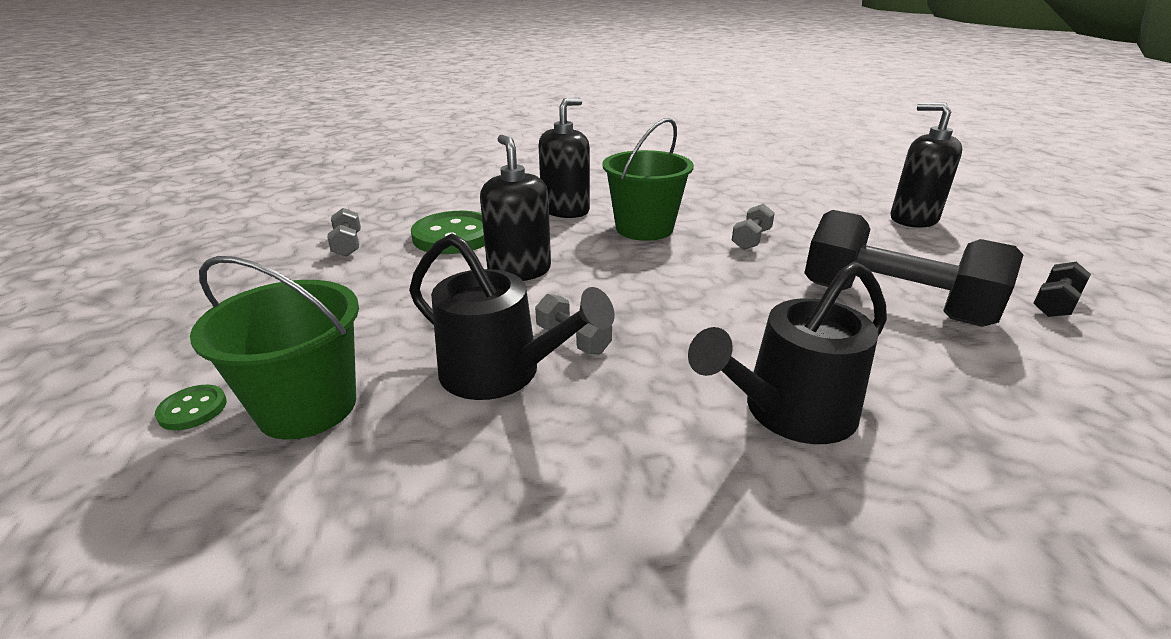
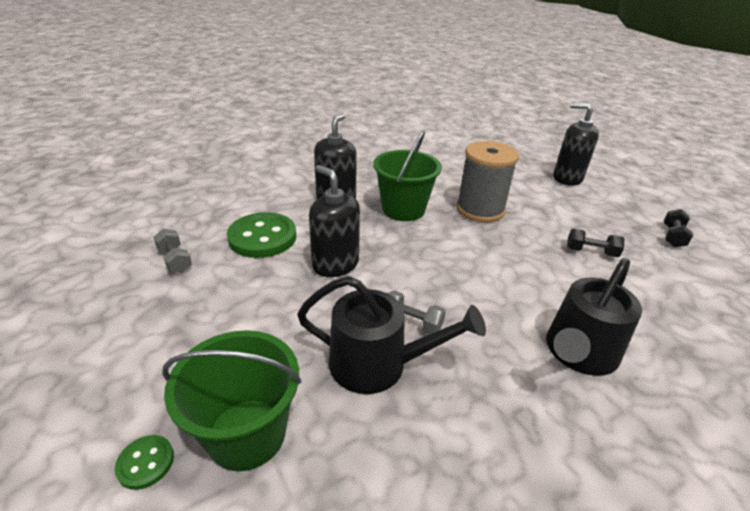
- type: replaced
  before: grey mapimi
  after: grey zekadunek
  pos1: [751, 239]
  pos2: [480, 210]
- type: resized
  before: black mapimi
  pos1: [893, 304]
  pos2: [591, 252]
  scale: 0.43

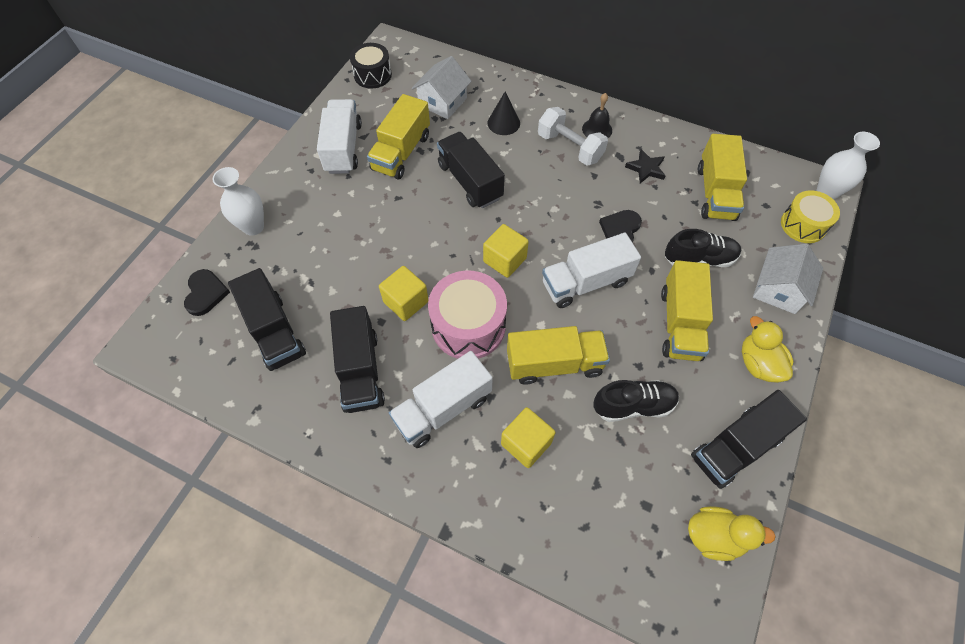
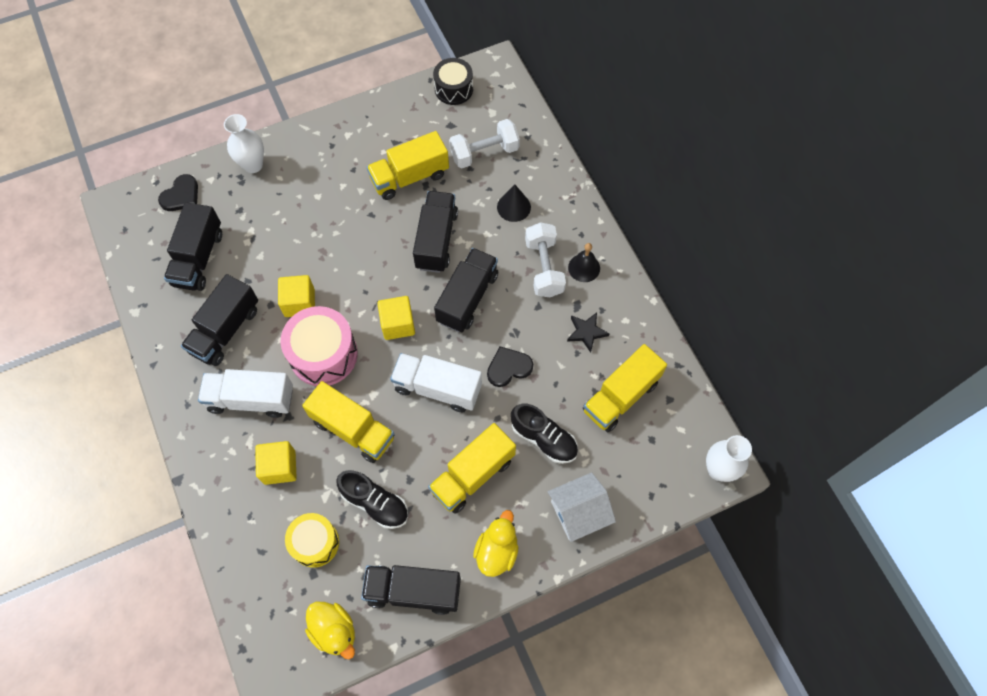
- type: removed
  before: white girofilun
  pos1: [343, 148]
- type: added
  after: black girofilun
  pos2: [467, 298]
- type: moved
  before: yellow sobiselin
  pos1: [803, 225]
  pos2: [315, 543]
- type: replaced
  before: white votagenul
  after: white mapimi
  pos1: [442, 102]
  pos2: [484, 153]

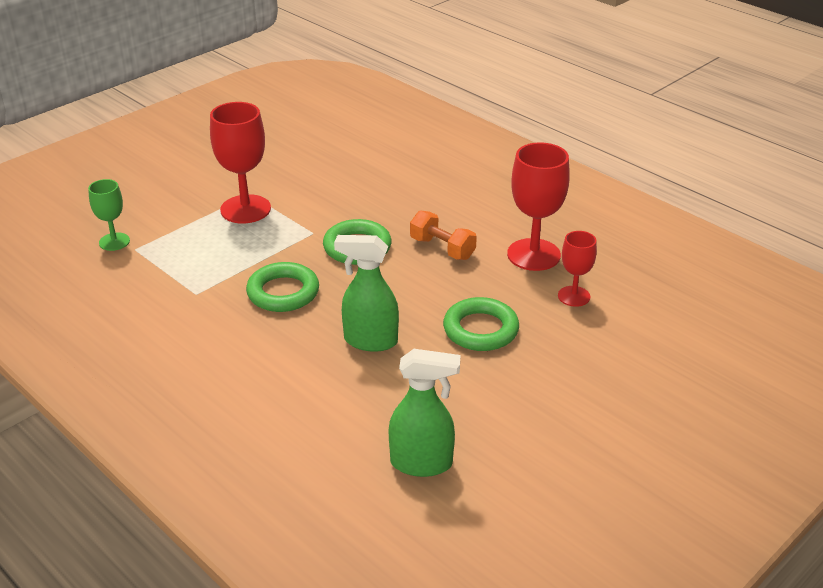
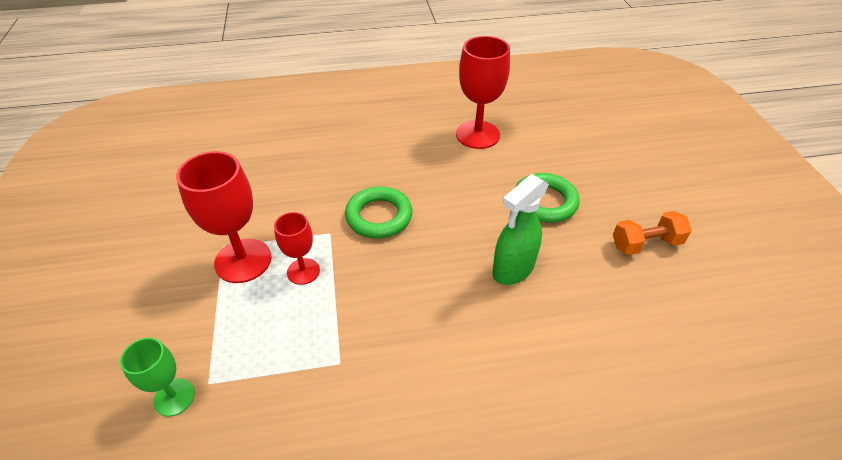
- type: removed
  before: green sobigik
  pos1: [283, 292]
- type: removed
  before: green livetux
  pos1: [422, 463]
- type: moved
  before: orange mapimi
  pos1: [442, 248]
  pos2: [646, 244]
- type: moved
  before: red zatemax
  pos1: [574, 296]
  pos2: [303, 271]

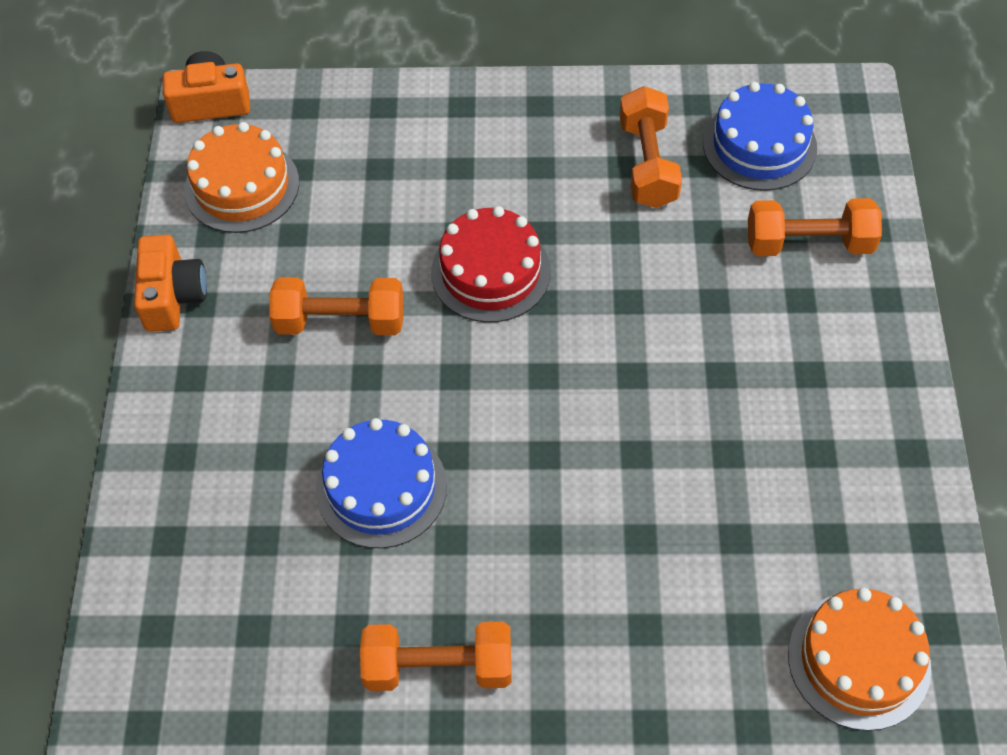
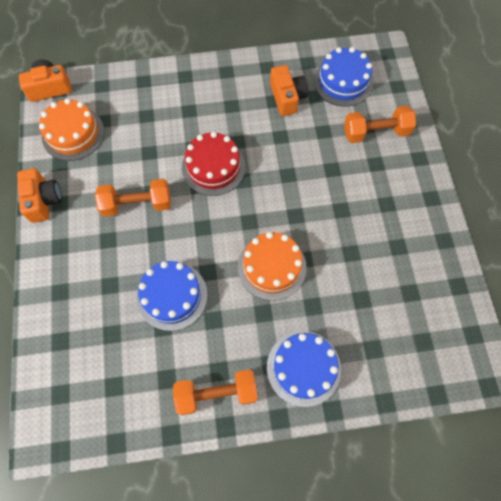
- type: added
  after: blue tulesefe
  pos2: [303, 368]
- type: moved
  before: orange tulesefe
  pos1: [858, 660]
  pos2: [272, 267]
- type: replaced
  before: orange mapimi
  after: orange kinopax
  pos1: [648, 163]
  pos2: [287, 98]

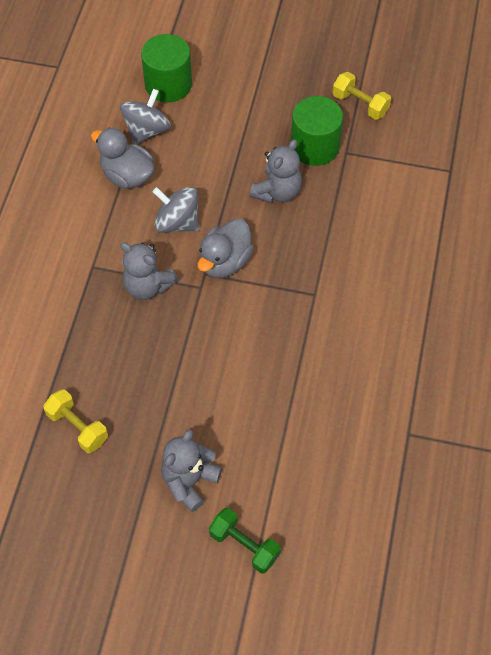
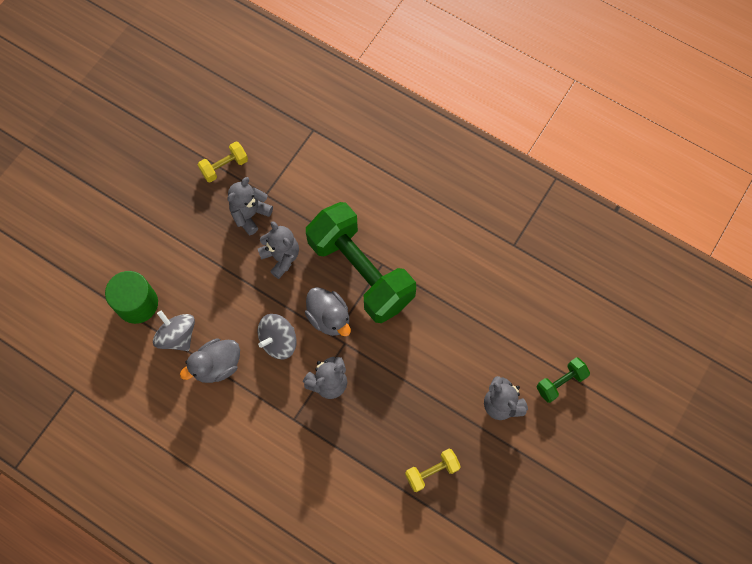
- type: added
  after: green mapimi
  pos2: [360, 272]
- type: replaced
  before: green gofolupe
  after: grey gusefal
  pos1: [315, 146]
  pos2: [250, 214]

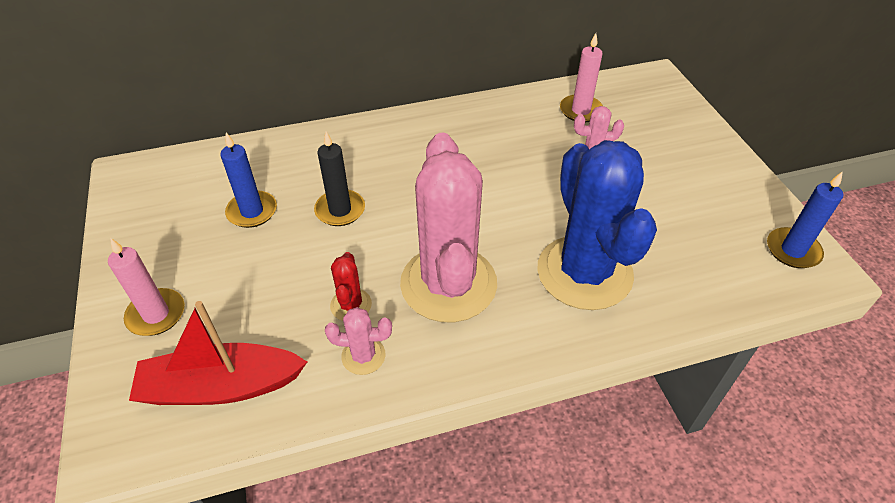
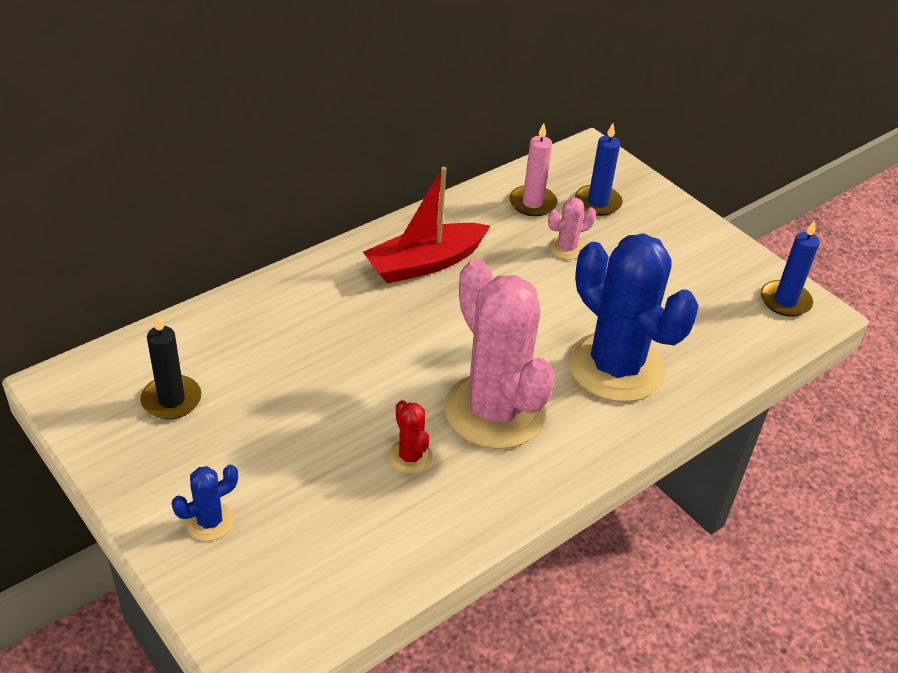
- type: removed
  before: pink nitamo
  pos1: [363, 356]
- type: moved
  before: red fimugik
  pos1: [221, 386]
  pos2: [425, 263]
- type: moved
  before: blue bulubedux
  pos1: [252, 211]
  pos2: [597, 203]
- type: moved
  before: black bulubedux
  pos1: [340, 210]
  pos2: [171, 400]
- type: replaced
  before: pink bulubedux
  after: blue nitamo
  pos1: [156, 314]
  pos2: [210, 522]

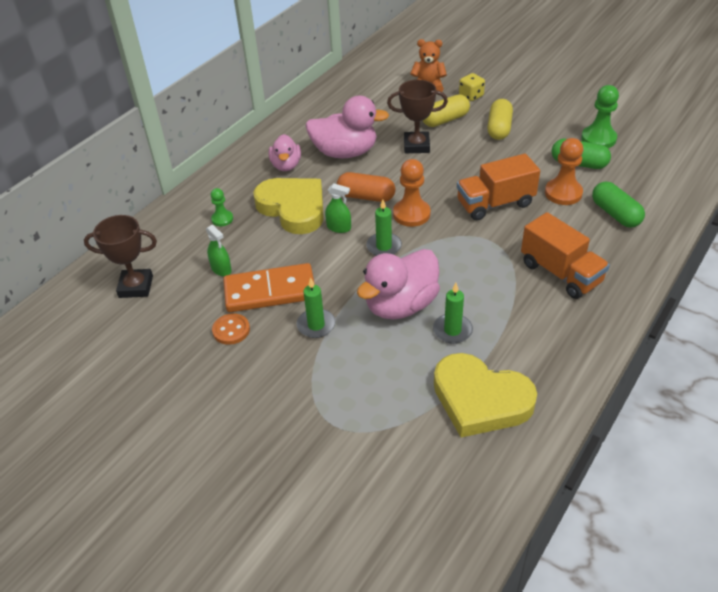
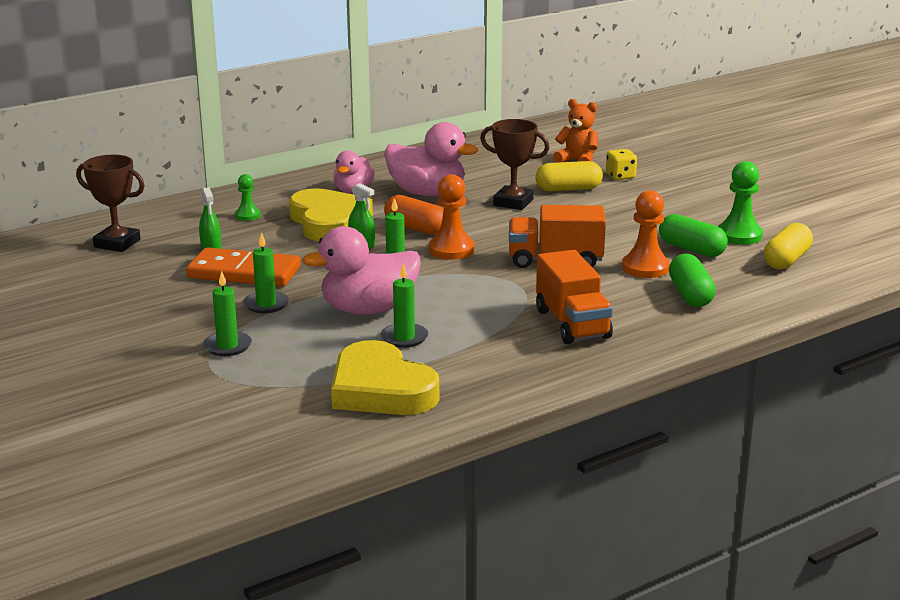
- type: removed
  before: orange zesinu
  pos1: [231, 330]
- type: added
  after: green bulubedux
  pos2: [227, 346]
- type: moved
  before: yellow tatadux
  pos1: [499, 128]
  pos2: [786, 260]

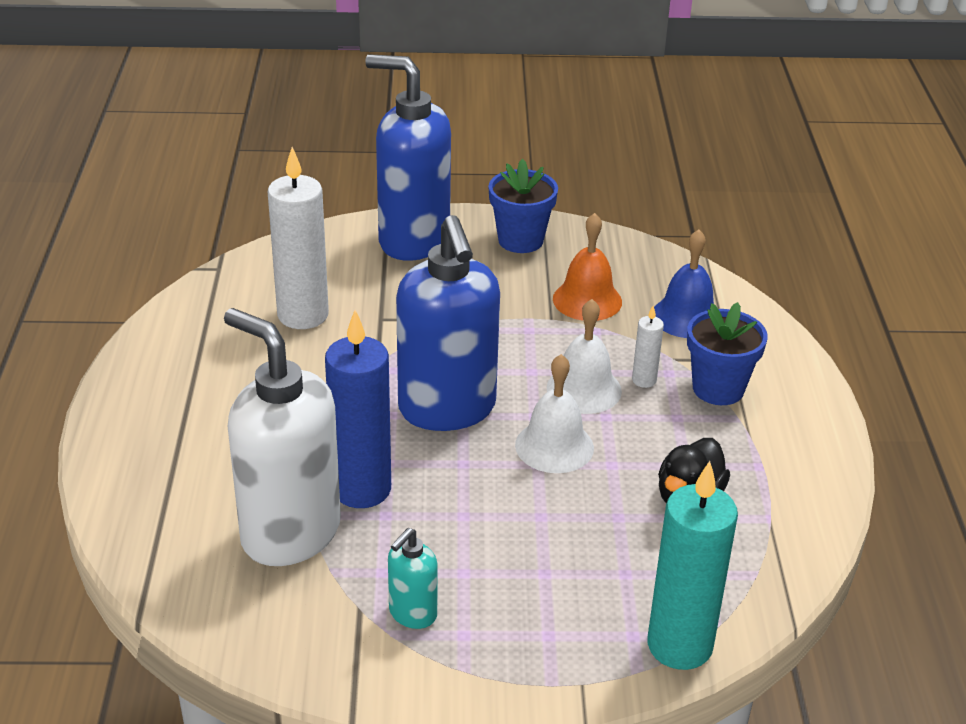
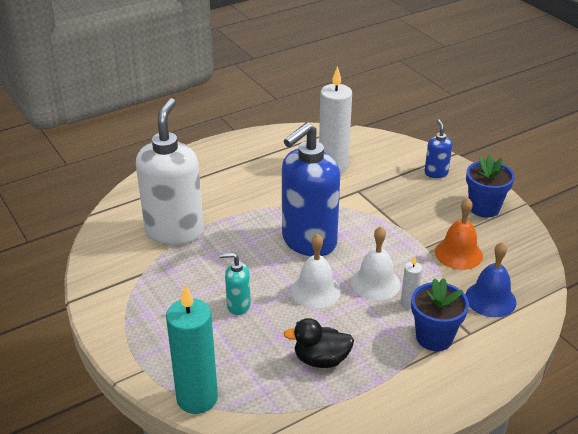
- type: removed
  before: blue bulubedux
  pos1: [361, 489]
- type: moved
  before: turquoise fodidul
  pos1: [412, 614]
  pos2: [238, 305]
- type: resized
  before: blue fodidul
  pos1: [413, 240]
  pos2: [436, 173]
  scale: 0.45

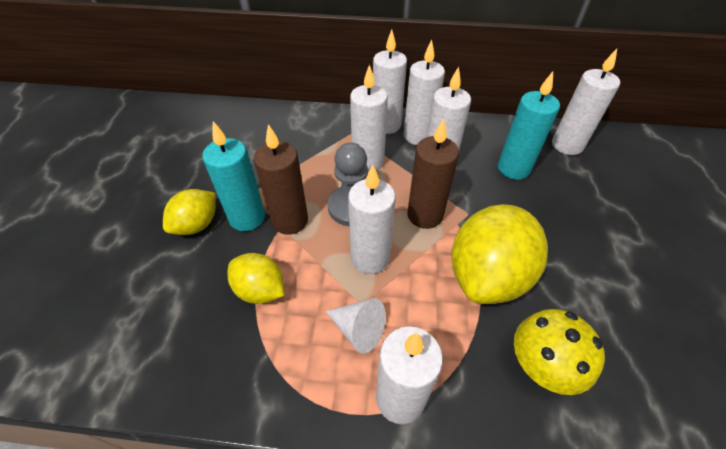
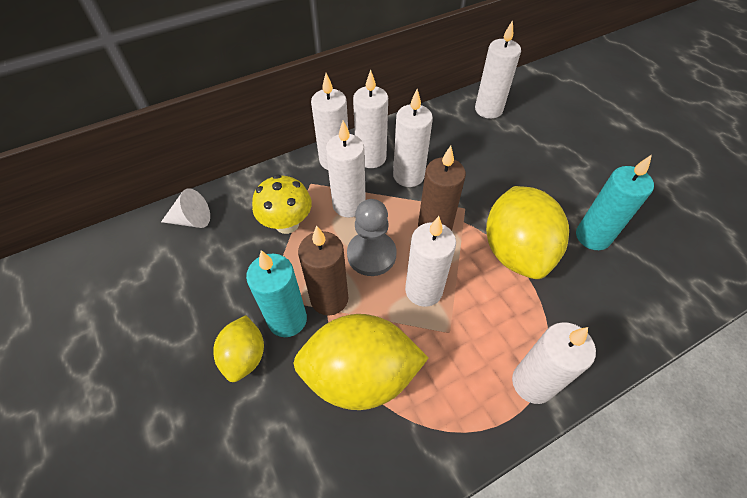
- type: moved
  before: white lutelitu
  pos1: [358, 329]
  pos2: [192, 220]
- type: moved
  before: turquoise bulubedux
  pos1: [513, 169]
  pos2: [592, 236]
- type: moved
  before: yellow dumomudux
  pos1: [540, 366]
  pos2: [287, 223]
- type: resized
  before: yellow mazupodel
  pos1: [260, 290]
  pos2: [360, 375]
  scale: 1.81

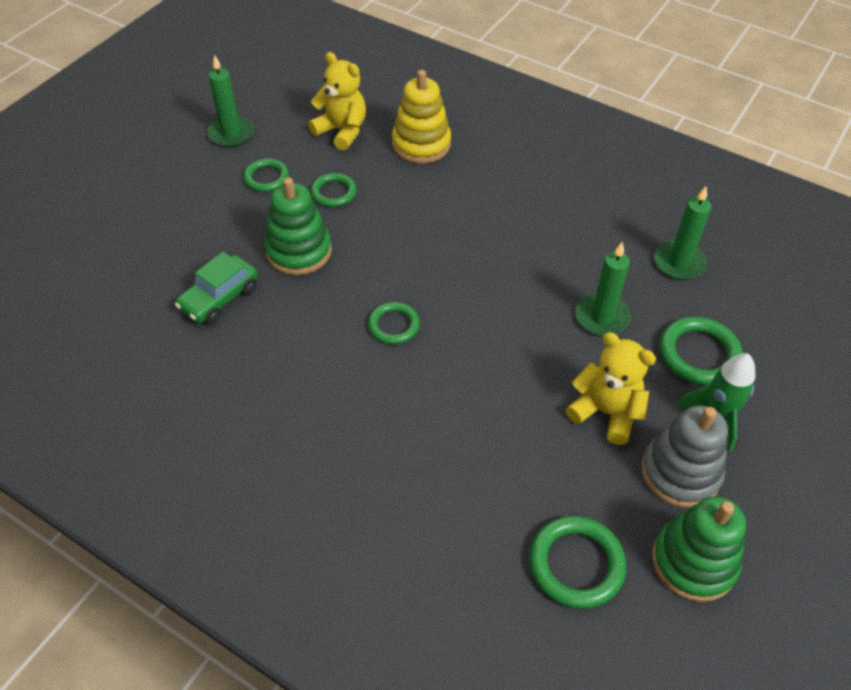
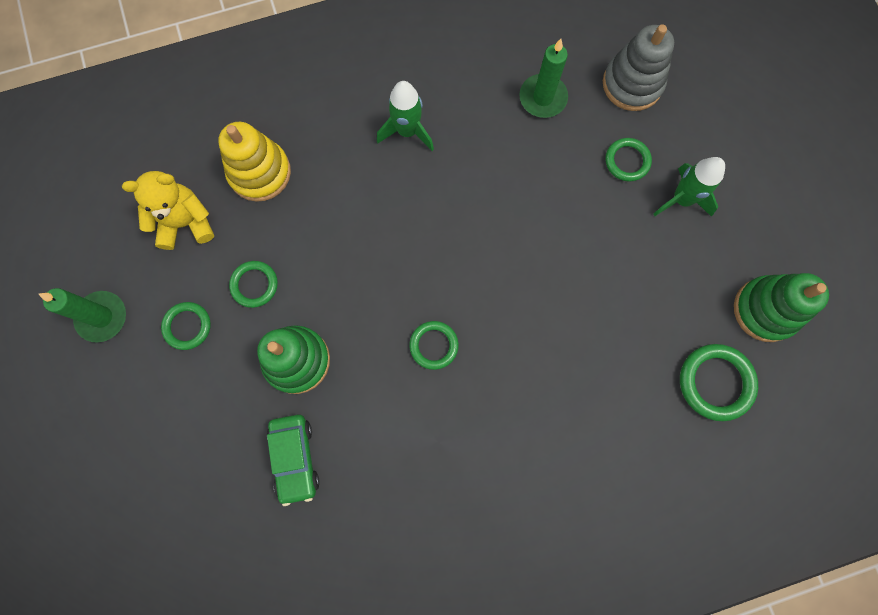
- type: removed
  before: yellow gusefal
  pos1: [606, 412]
- type: removed
  before: green bulubedux
  pos1: [602, 317]
- type: added
  after: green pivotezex
  pos2: [407, 131]
- type: moved
  before: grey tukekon
  pos1: [680, 473]
  pos2: [632, 84]
- type: resized
  before: green sobigik
  pos1: [698, 354]
  pos2: [627, 161]
  scale: 0.65

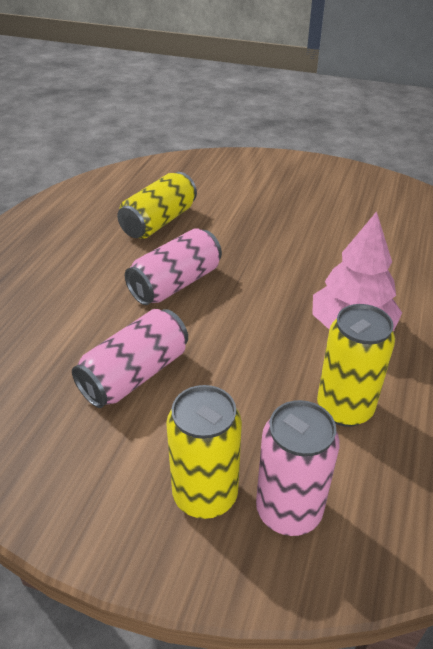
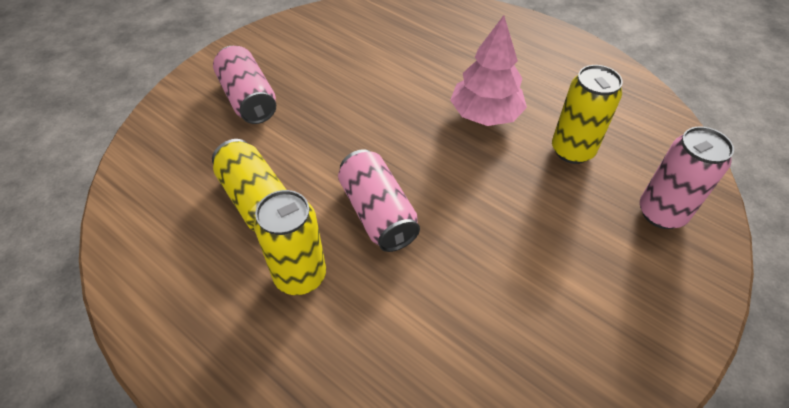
- type: moved
  before: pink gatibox
  pos1: [135, 374]
  pos2: [248, 99]
- type: moved
  before: yellow gatibox
  pos1: [205, 495]
  pos2: [300, 276]

